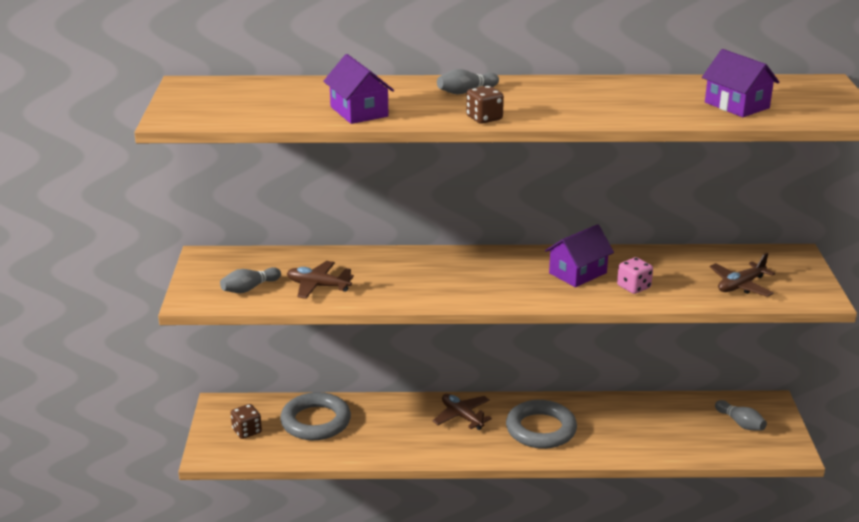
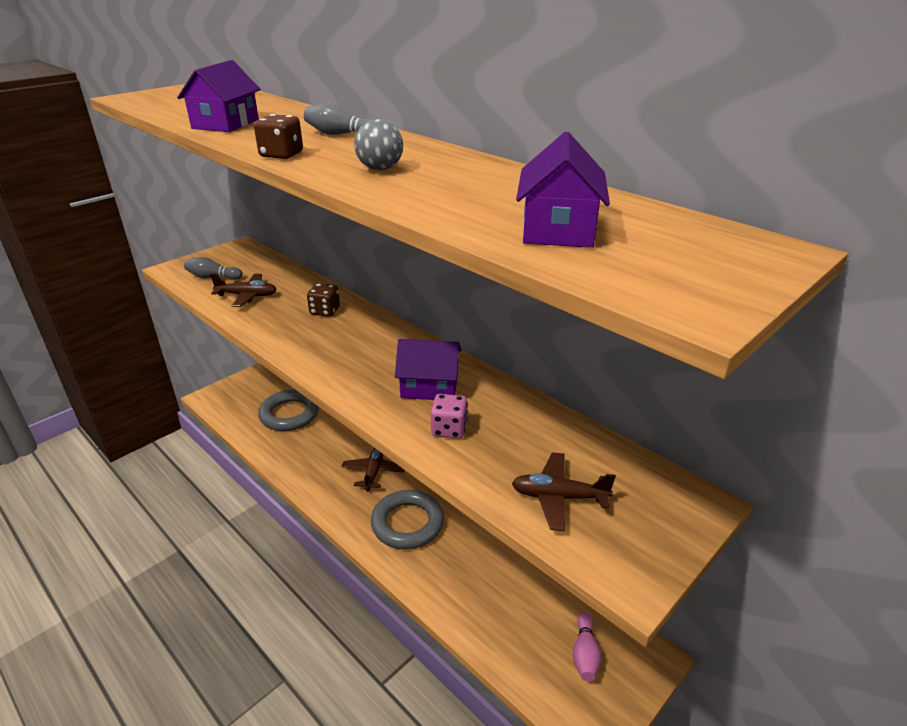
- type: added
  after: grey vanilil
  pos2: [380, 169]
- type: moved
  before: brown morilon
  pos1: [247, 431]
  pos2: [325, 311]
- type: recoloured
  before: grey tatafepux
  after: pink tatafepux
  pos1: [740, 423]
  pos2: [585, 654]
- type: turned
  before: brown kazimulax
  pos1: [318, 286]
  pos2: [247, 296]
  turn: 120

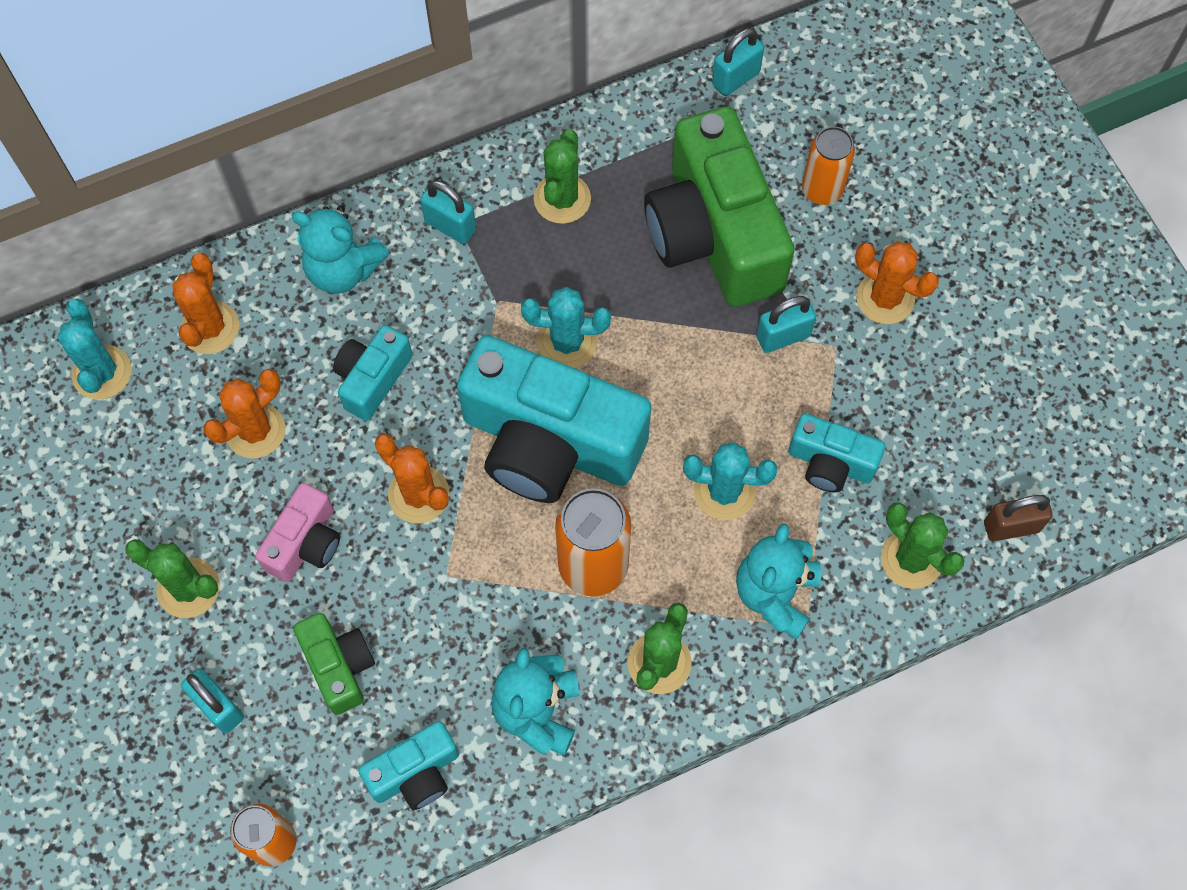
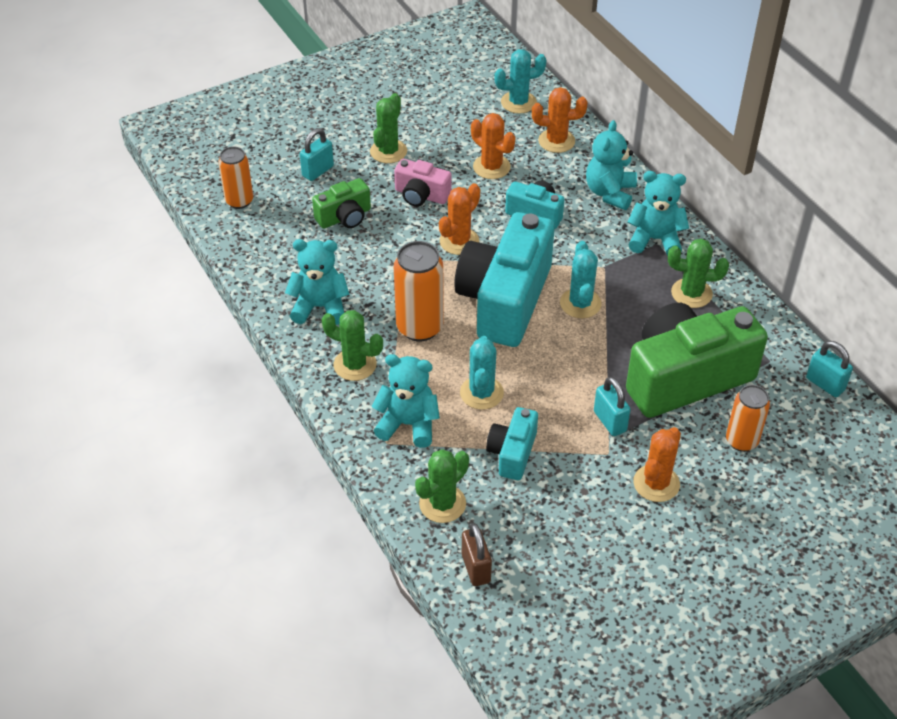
- type: removed
  before: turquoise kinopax
  pos1: [415, 773]
- type: replaced
  before: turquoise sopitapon
  after: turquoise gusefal
  pos1: [450, 226]
  pos2: [655, 239]

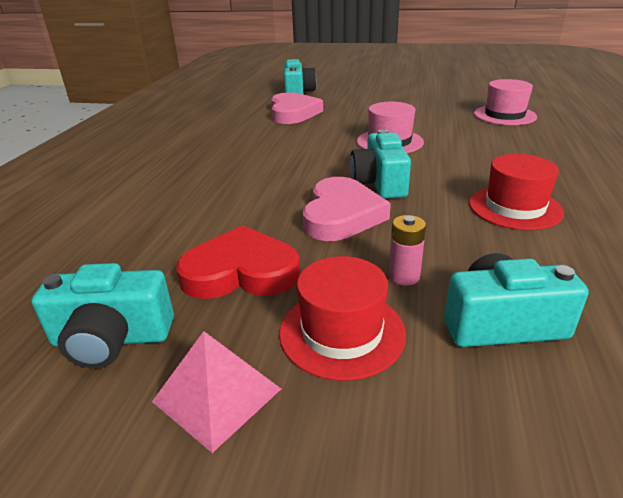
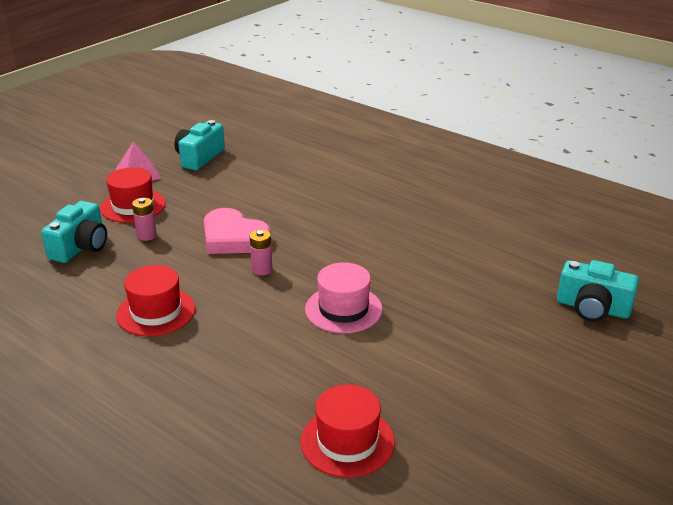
- type: removed
  before: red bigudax
  pos1: [241, 272]
- type: removed
  before: pink bigudax
  pos1: [293, 113]
- type: replaced
  before: turquoise kinopax
  after: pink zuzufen
  pos1: [379, 183]
  pos2: [262, 269]
- type: recoloured
  before: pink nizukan
  after: red nizukan
  pos1: [504, 115]
  pos2: [347, 441]

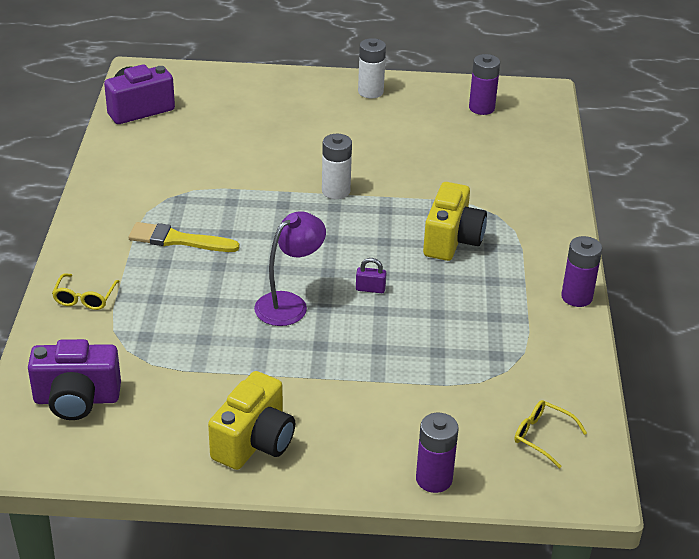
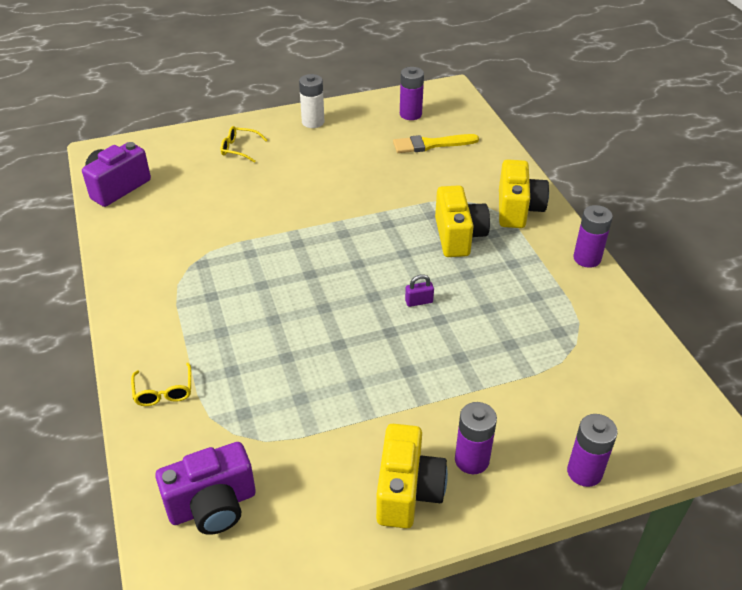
- type: removed
  before: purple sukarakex
  pos1: [289, 304]
- type: removed
  before: white zuzufen
  pos1: [336, 191]
- type: added
  after: purple zuzufen
  pos2: [472, 460]
- type: added
  after: yellow kinopax
  pos2: [517, 209]
- type: moved
  before: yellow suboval
  pos1: [178, 240]
  pos2: [431, 144]
- type: moved
  before: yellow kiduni
  pos1: [542, 436]
  pos2: [239, 149]

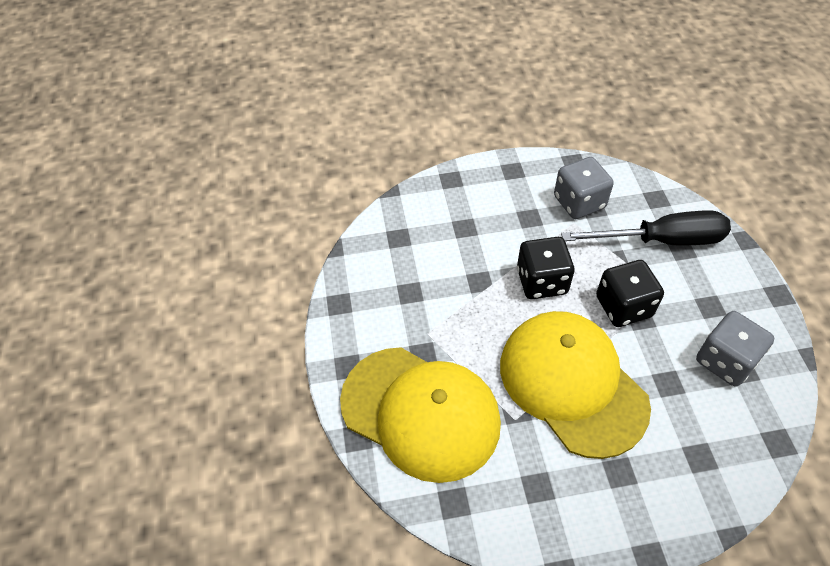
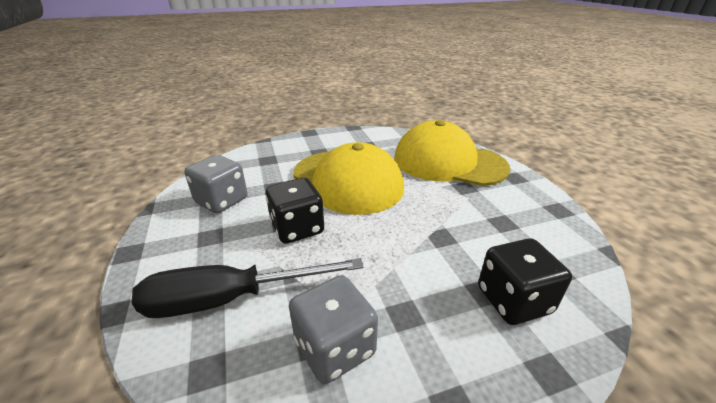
- type: moved
  before: black morilon
  pos1: [541, 281]
  pos2: [513, 300]

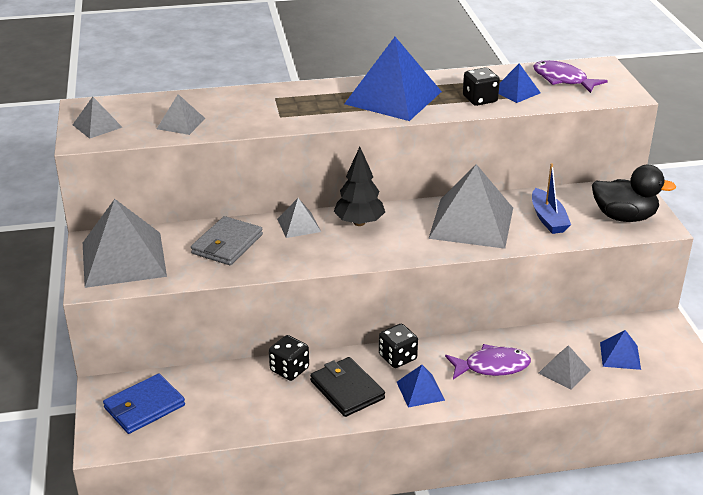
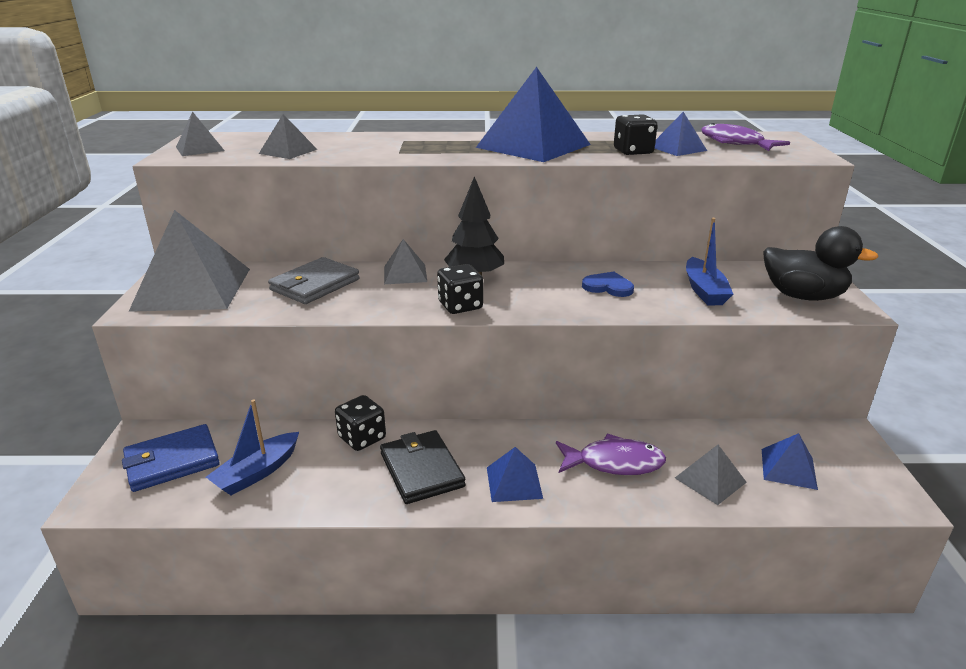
- type: added
  after: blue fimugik
  pos2: [257, 472]
- type: moved
  before: black morilon
  pos1: [397, 357]
  pos2: [460, 306]
- type: replaced
  before: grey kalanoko
  after: blue bigudax
  pos1: [471, 222]
  pos2: [608, 287]

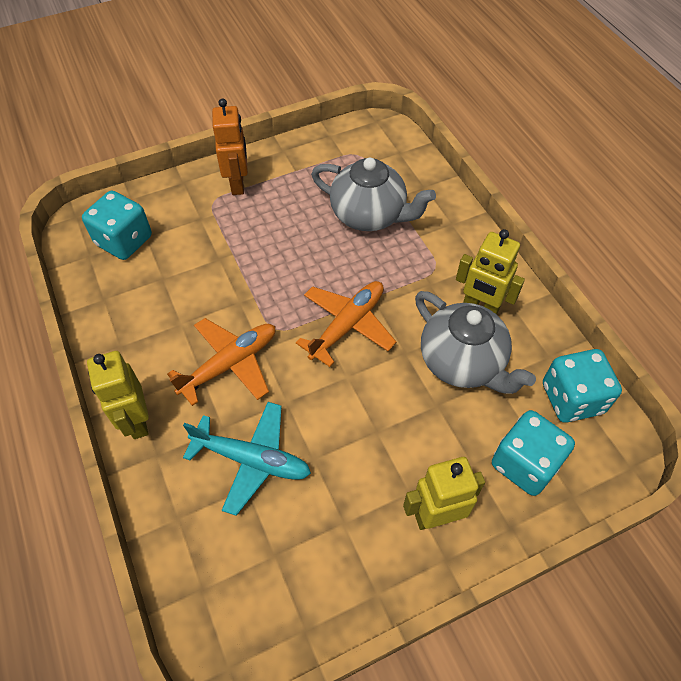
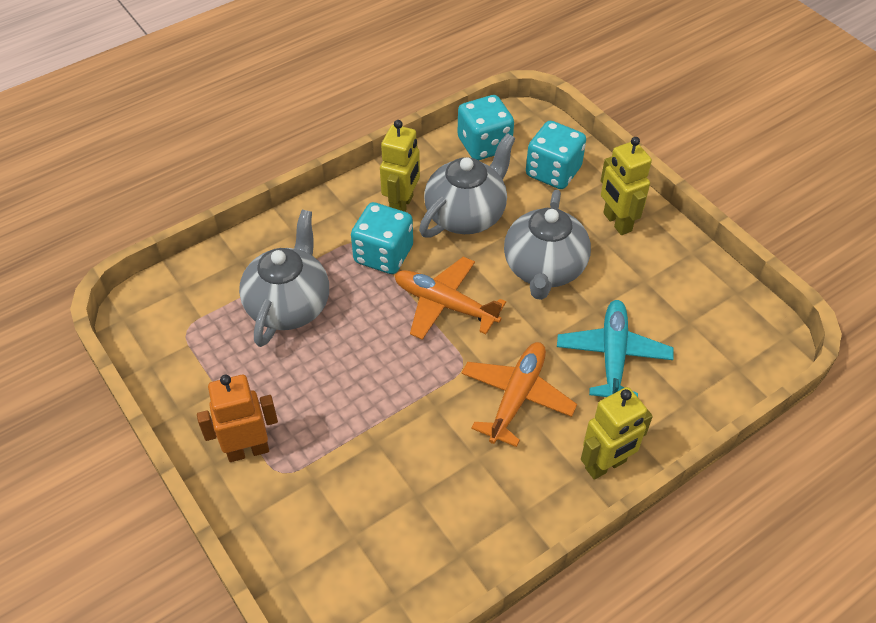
- type: added
  after: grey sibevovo
  pos2: [544, 269]
- type: moved
  before: turquoise morilon
  pos1: [124, 241]
  pos2: [383, 255]
- type: turned
  before: orange kazimulax
  pos1: [230, 364]
  pos2: [516, 397]
  turn: 75

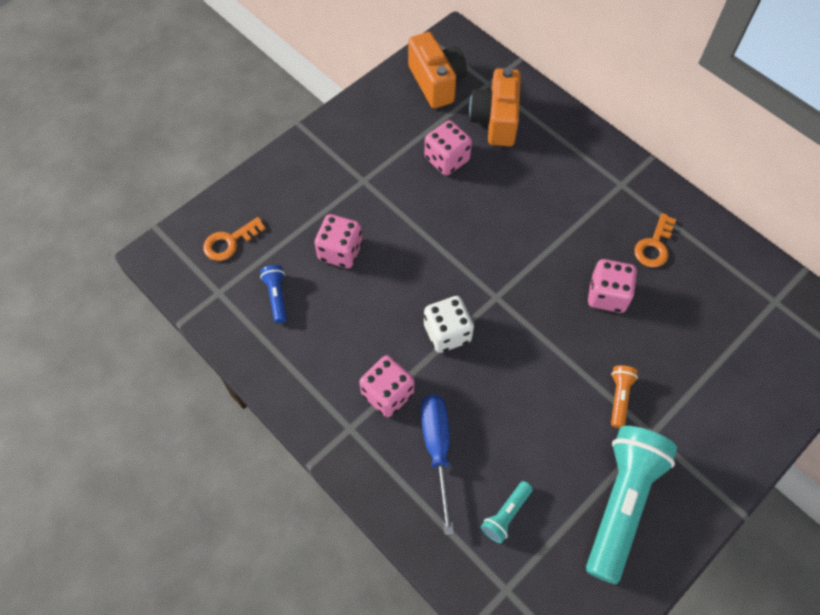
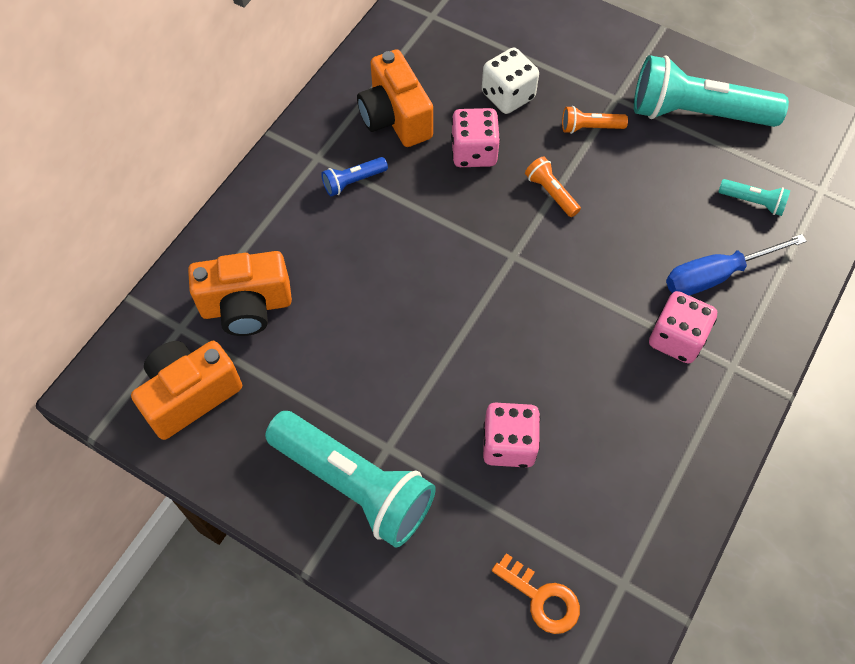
- type: removed
  before: pink morilon
  pos1: [447, 159]
- type: added
  after: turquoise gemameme
  pos2: [354, 484]
- type: added
  after: orange gemameme
  pos2: [551, 193]
- type: moved
  before: blue gemameme
  pos1: [276, 296]
  pos2: [353, 182]
- type: moved
  before: white morilon
  pos1: [447, 333]
  pos2: [508, 96]
- type: replaced
  before: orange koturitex
  after: orange kinopax
  pos1: [654, 246]
  pos2: [395, 118]

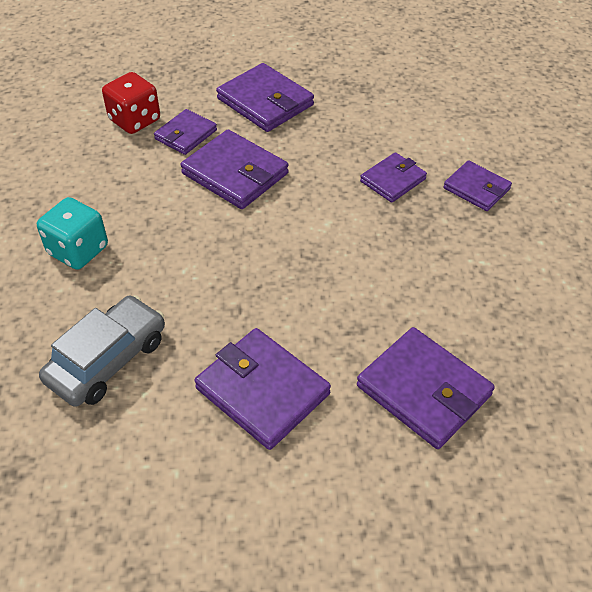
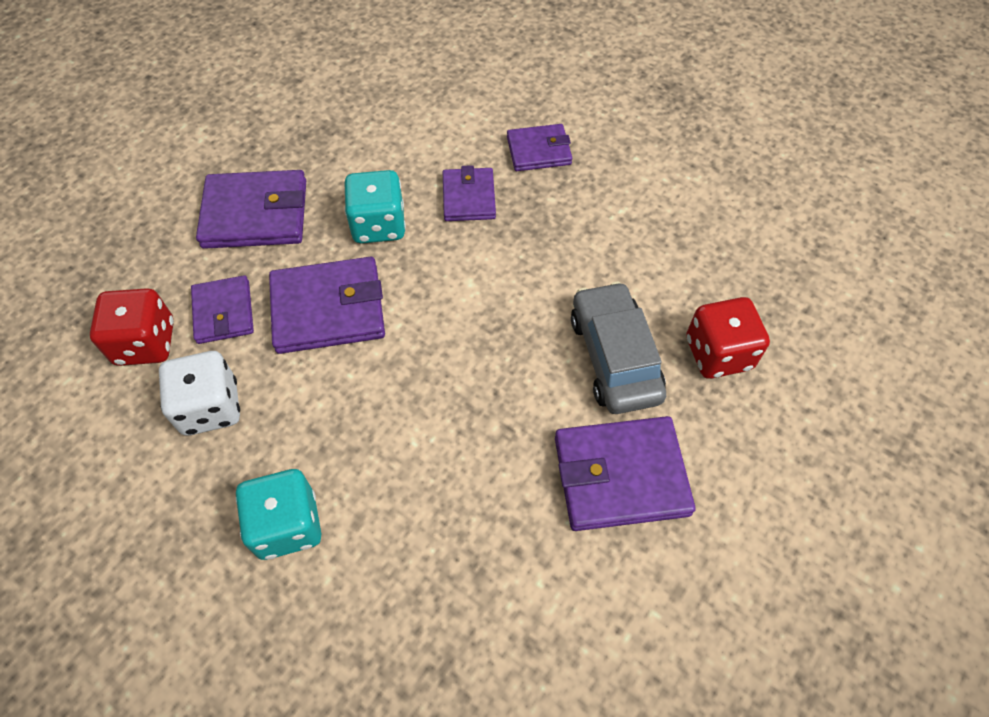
- type: added
  after: white morilon
  pos2: [210, 407]
- type: added
  after: turquoise morilon
  pos2: [378, 225]
- type: moved
  before: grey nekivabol
  pos1: [107, 360]
  pos2: [614, 357]
- type: replaced
  before: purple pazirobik
  after: red morilon
  pos1: [423, 390]
  pos2: [718, 353]

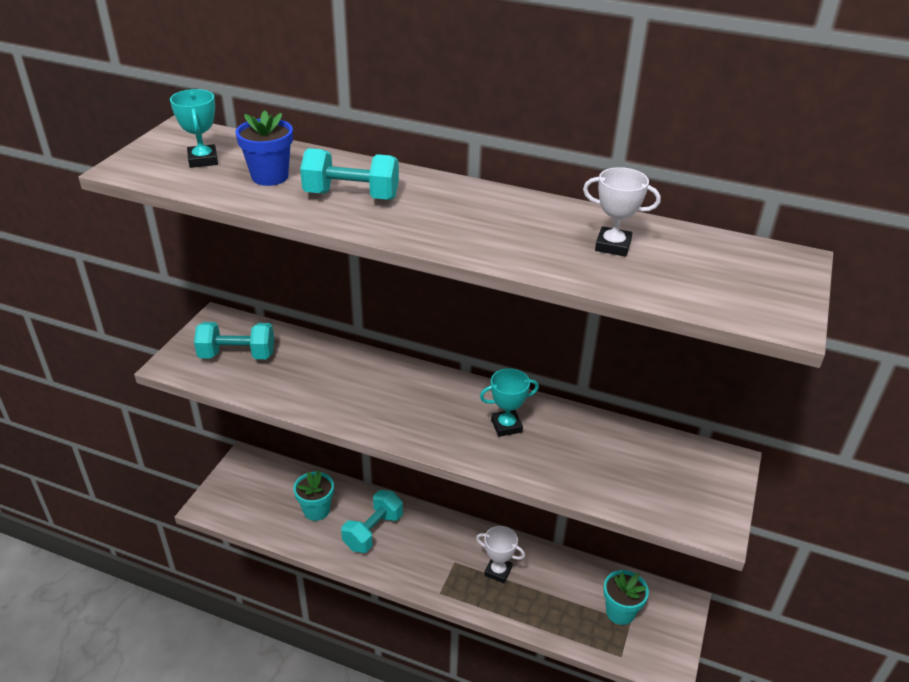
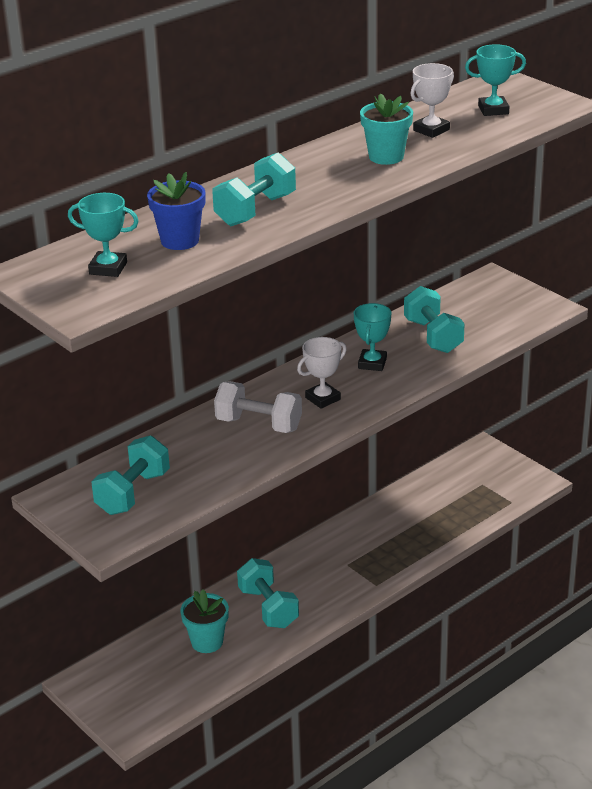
- type: added
  after: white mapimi
  pos2: [259, 424]
- type: added
  after: turquoise mapimi
  pos2: [433, 336]
- type: added
  after: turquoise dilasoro
  pos2: [493, 110]
- type: moved
  before: white dilasoro
  pos1: [498, 571]
  pos2: [323, 398]
- type: moved
  before: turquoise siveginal
  pos1: [620, 612]
  pos2: [386, 157]

